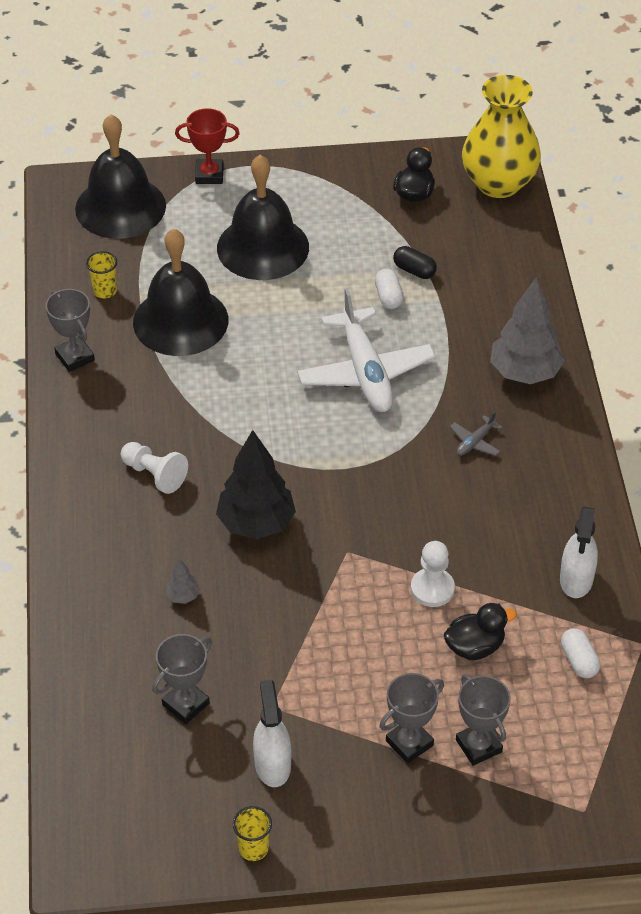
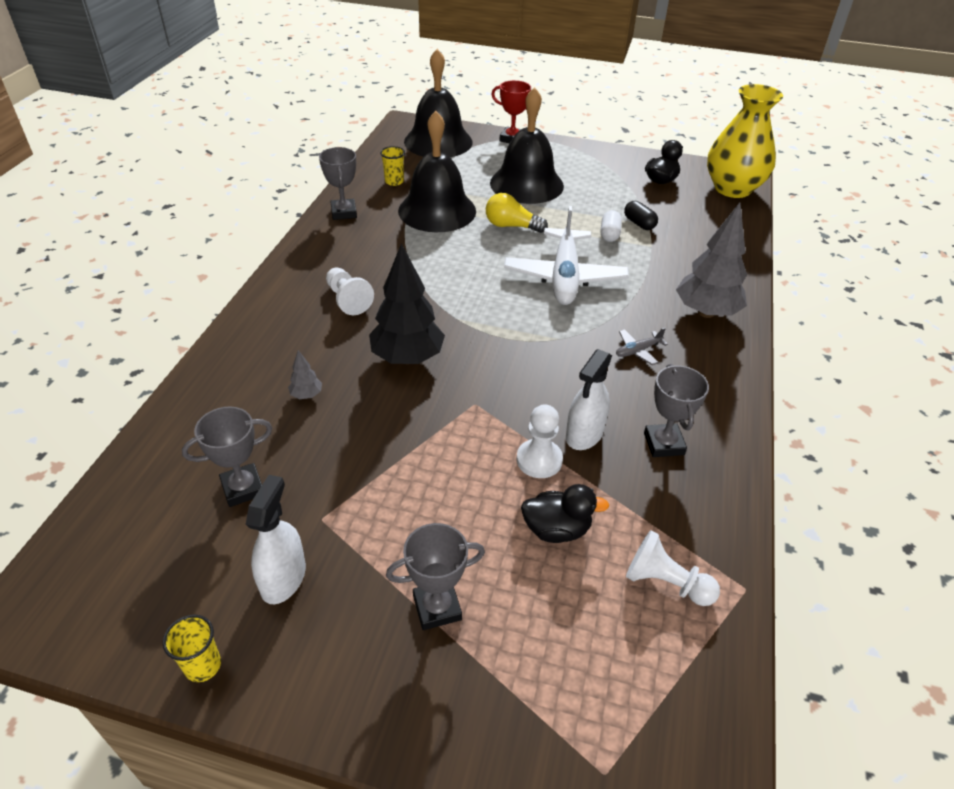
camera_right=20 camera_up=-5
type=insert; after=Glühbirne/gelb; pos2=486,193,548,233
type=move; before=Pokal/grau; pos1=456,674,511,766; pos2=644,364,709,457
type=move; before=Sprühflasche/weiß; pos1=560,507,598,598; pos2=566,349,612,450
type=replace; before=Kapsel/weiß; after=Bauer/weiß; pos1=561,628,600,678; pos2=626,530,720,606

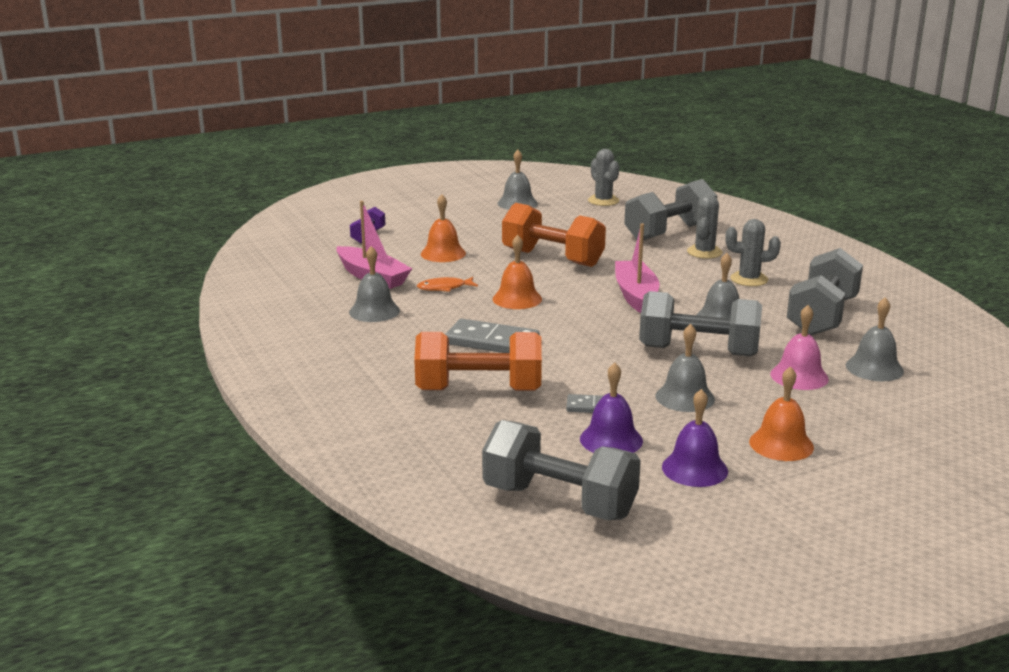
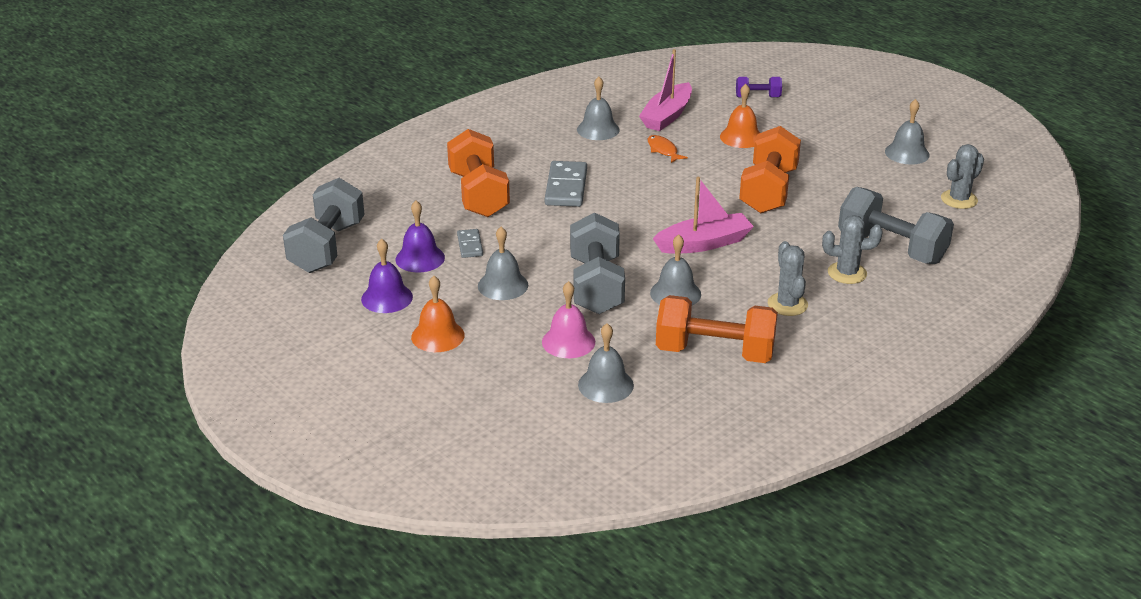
camera_right=75 camera_up=10
type=delete; before=Glocke/orange; pos1=493,235,542,309
type=recolor; before=Hantel/grau; after=Hantel/orange; pos1=787,248,863,335; pos2=656,295,778,363

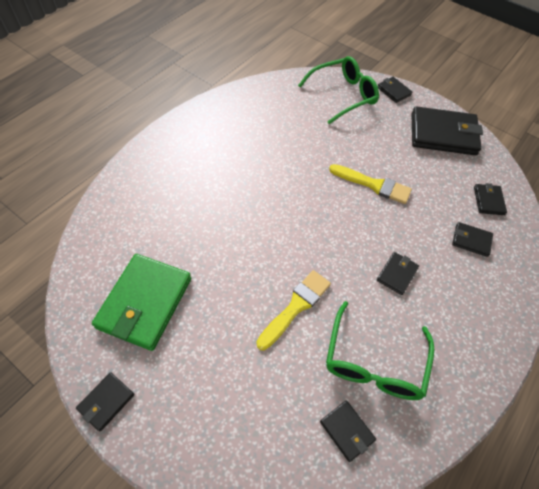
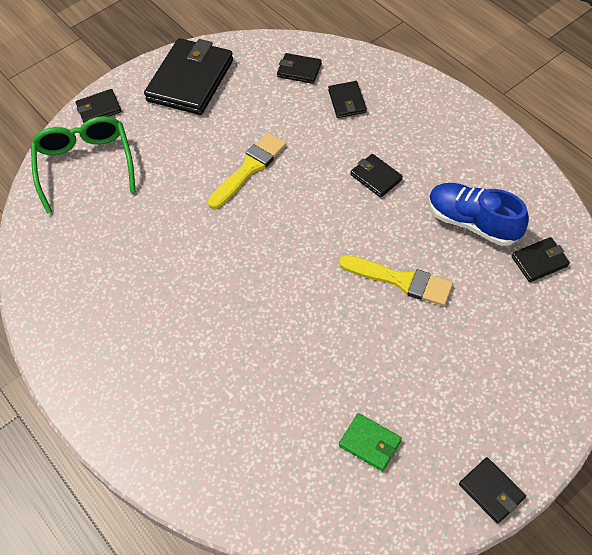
camera_right=-70 camera_up=0
type=replace; before=Brille/grün; after=Schuh/blau; pos1=326,301,434,400; pos2=429,183,529,246
type=rotate; before=Pinsel/gelb; pos1=256,270,331,350; pos2=339,255,453,306; turn=150
type=rotate; before=Geldbörse/schwarz; pos1=452,222,493,257; pos2=328,81,366,118; turn=-45
type=resize; before=Geldbörse/grün; pos1=92,254,191,351; pos2=339,413,402,471; scale=0.48

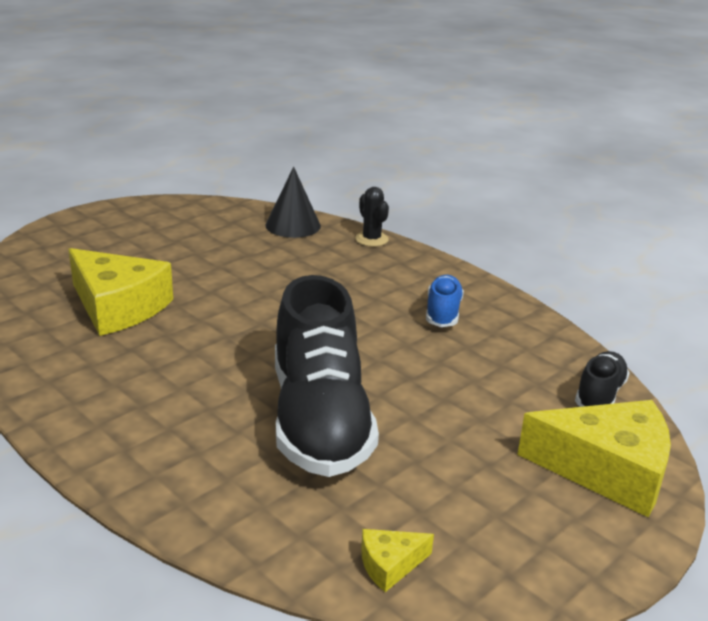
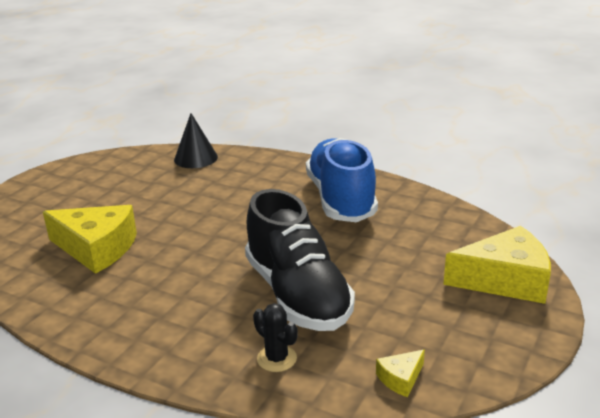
camera_right=-15 camera_up=0
type=delete; before=Schuh/schwarz; pos1=575,351,629,407
type=move; before=Kaktus/schwarz; pos1=355,187,389,246; pos2=253,303,298,372
type=resize; before=Schuh/blau; pos1=426,275,464,327; pos2=306,138,378,222; scale=2.15

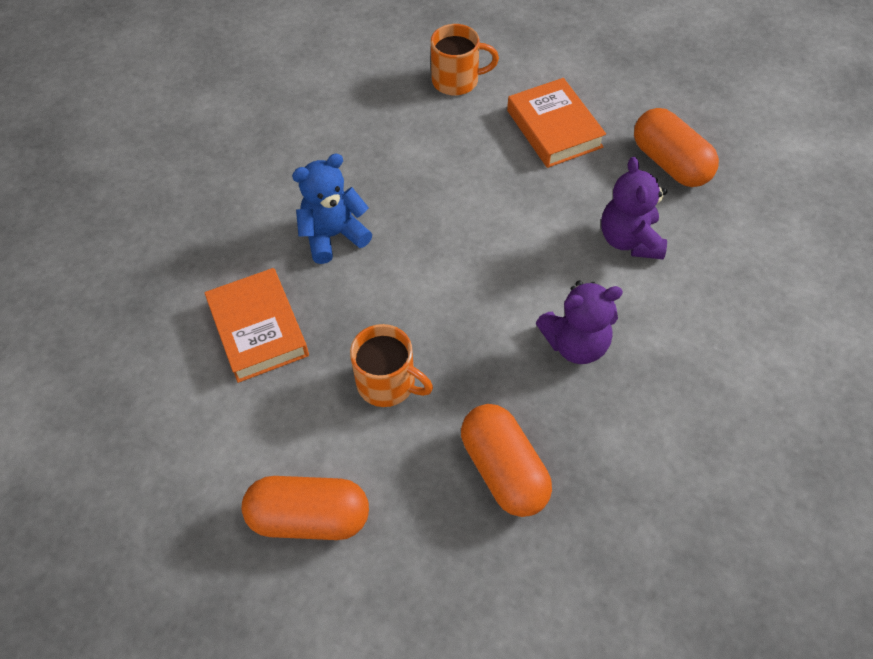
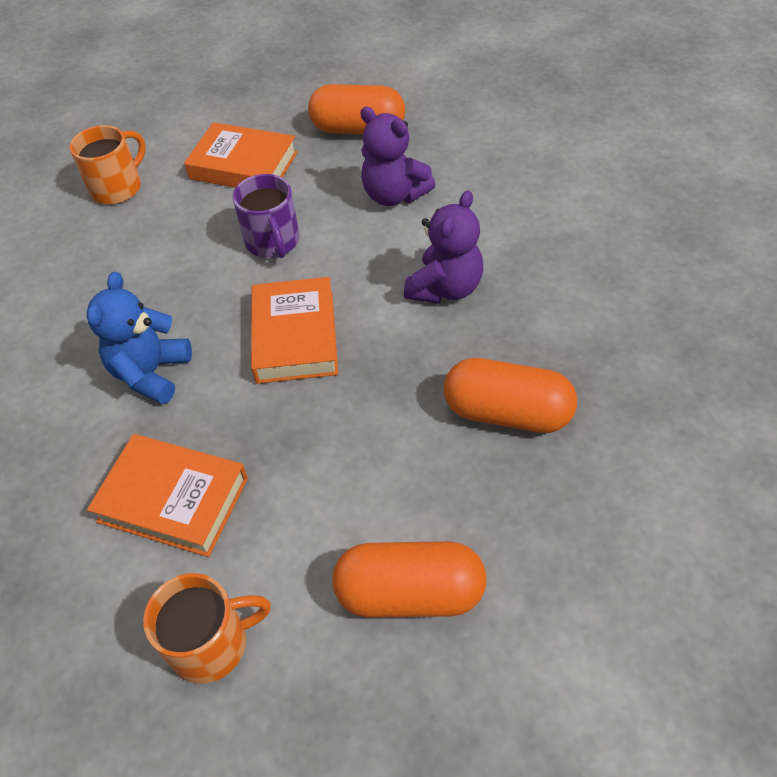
camera_right=-45 camera_up=-5
type=insert; after=Tasse/lila; pos2=232,174,300,258
type=insert; after=Buch/orange; pos2=251,277,338,384
type=move; before=Tasse/orange; pos1=350,324,433,407; pos2=143,573,271,684
type=rotate; before=Kapsel/orange; pos1=242,476,369,540; pos2=332,541,487,618; turn=45

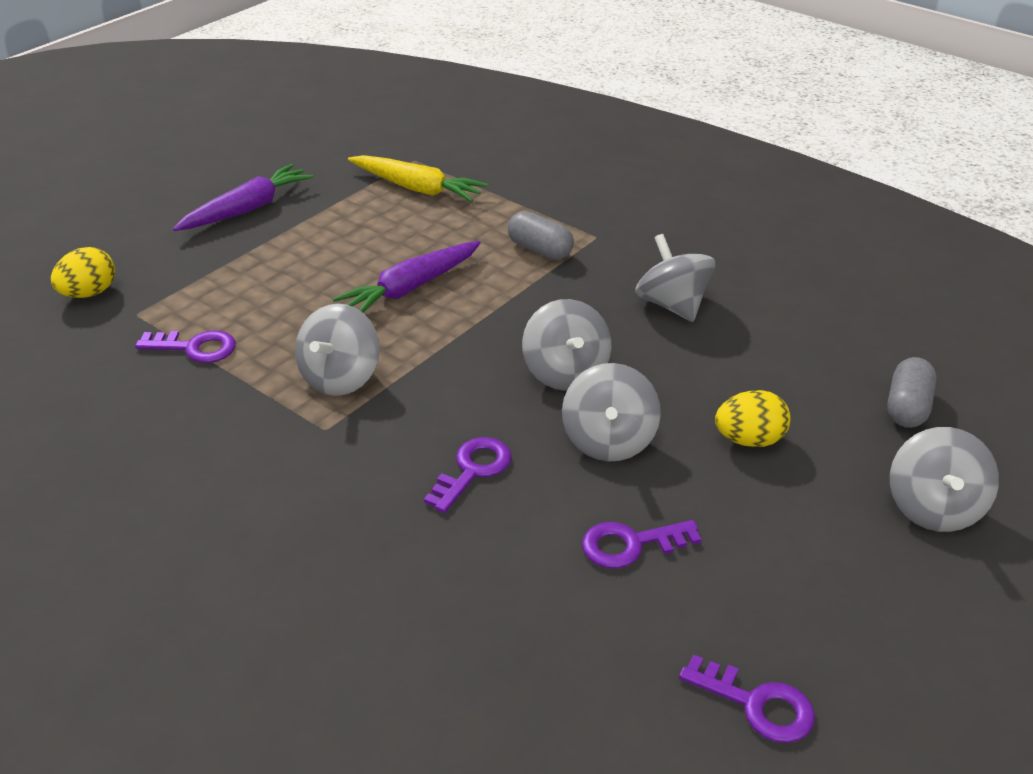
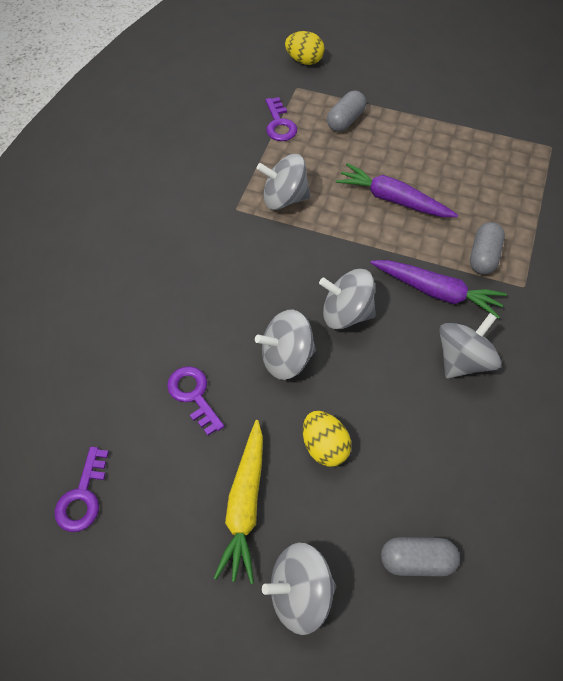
camera_right=70 camera_up=20
type=delete; before=Schlüssel/lila; pos1=424,437,512,513
type=insert; after=Kapsel/grau; pos2=327,91,366,132
type=move; before=Karotte/lila; pos1=173,164,313,231; pos2=371,260,507,319
type=move; before=Karotte/gelb; pos1=348,155,488,202; pos2=213,420,263,584
type=rotate; before=Kreisel/grau; pos1=522,299,612,391; pos2=319,269,376,329; turn=45

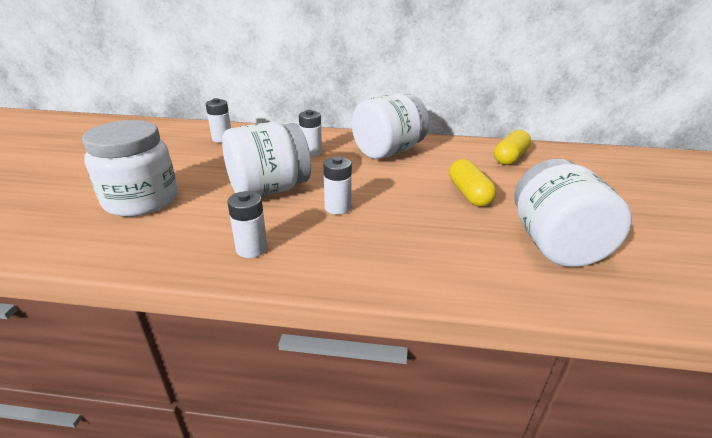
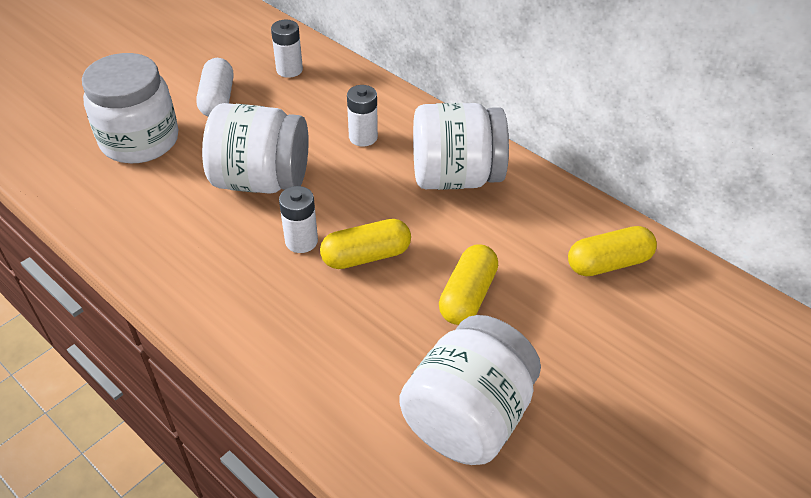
camera_right=35 camera_up=15
type=delete; before=Batterie/weiß; pos1=227,191,268,258
type=insert; after=Kapsel/weiß; pos2=196,58,233,116
type=insert; after=Kapsel/gelb; pos2=320,219,411,269

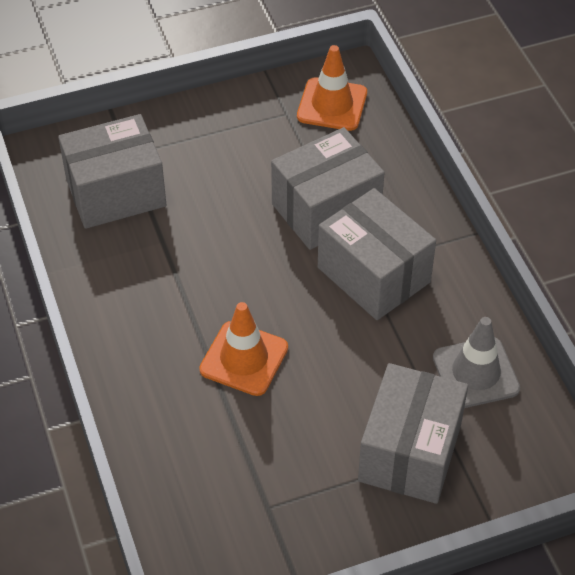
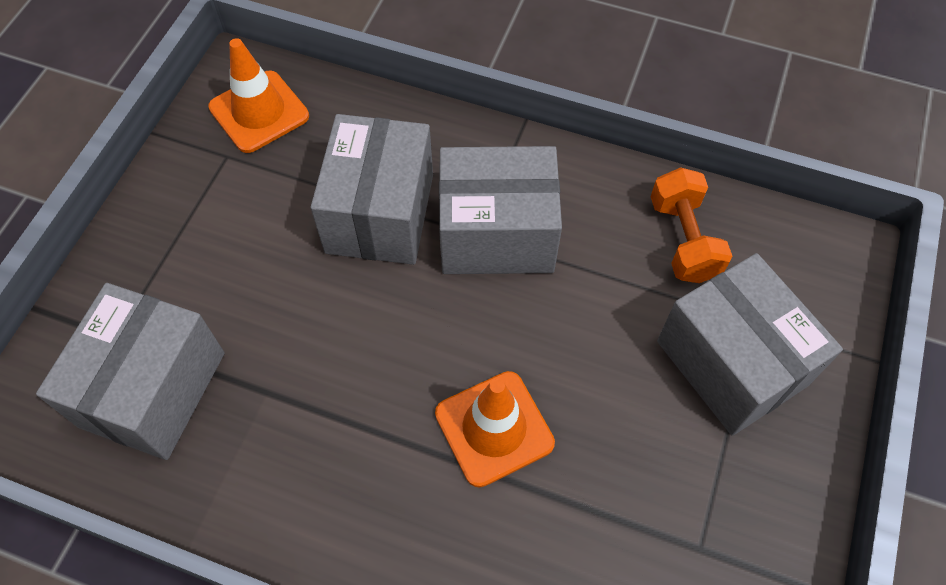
camera_right=-50 camera_up=10
type=replace; before=Leitkegel/grau; after=Hantel/orange; pos1=433,317,520,408; pos2=651,167,732,283

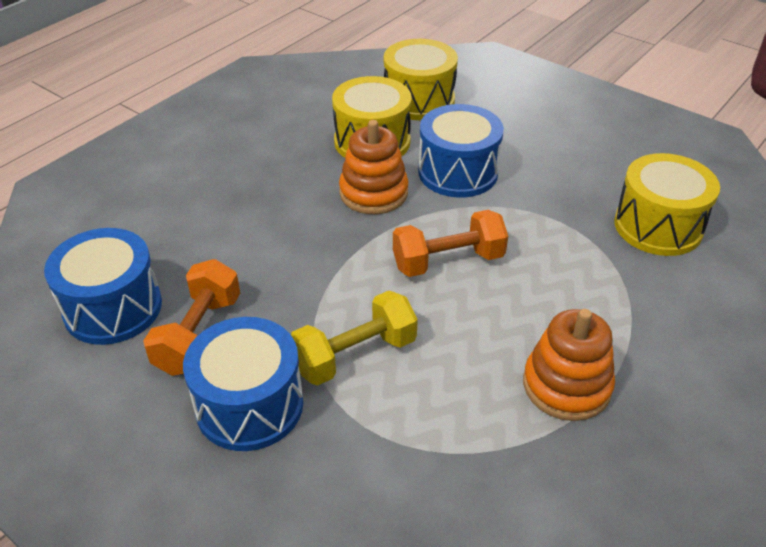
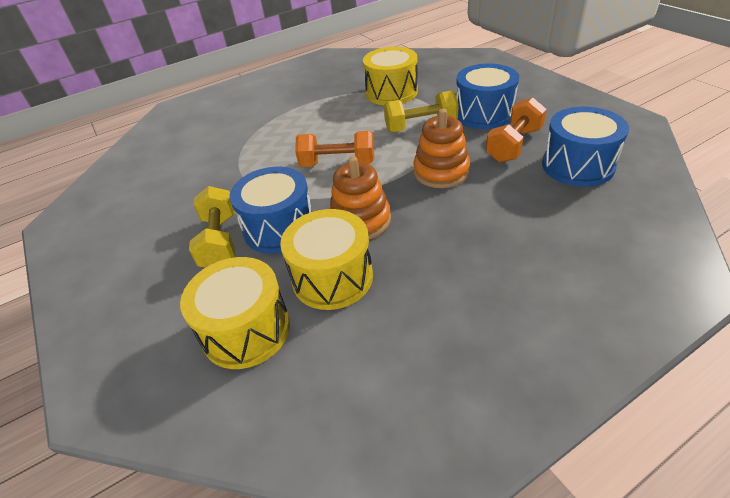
camera_right=-155 camera_up=0
type=insert; after=Hantel/gelb; pos2=189,186,235,268
type=move; before=Stapelspielzeug/orange; pos1=523,309,615,421; pos2=413,109,470,188
type=move; before=Trommel/gelb; pos1=614,153,720,256; pos2=363,47,418,105

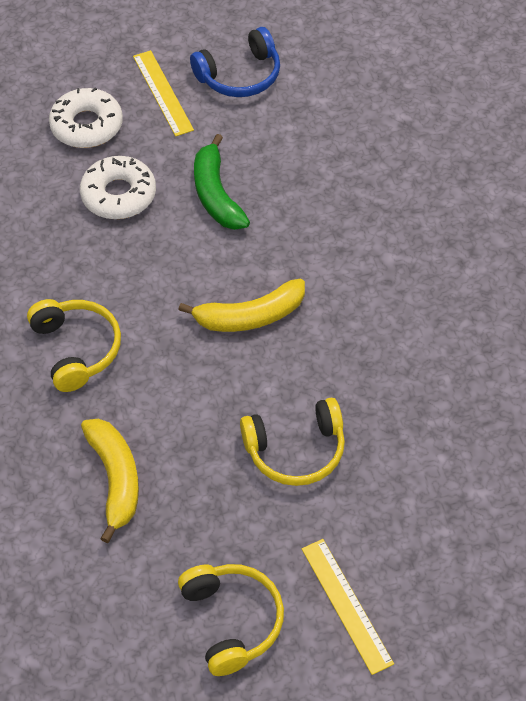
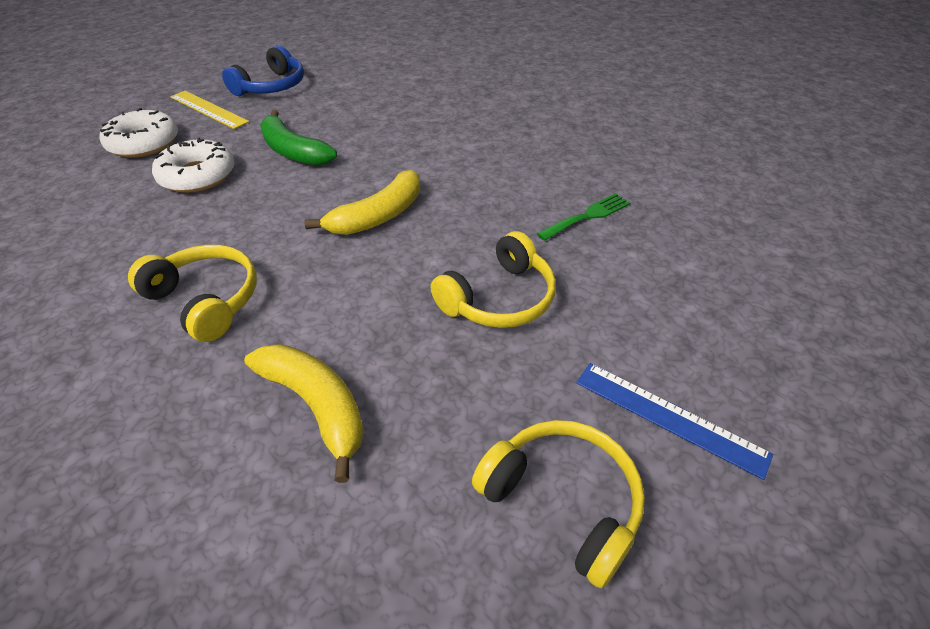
camera_right=-30 camera_up=-10
type=insert; after=Gabel/grün; pos2=537,193,630,241
type=recolor; before=Lineal/gelb; after=Lineal/blau; pos1=302,539,394,675; pos2=576,363,773,480

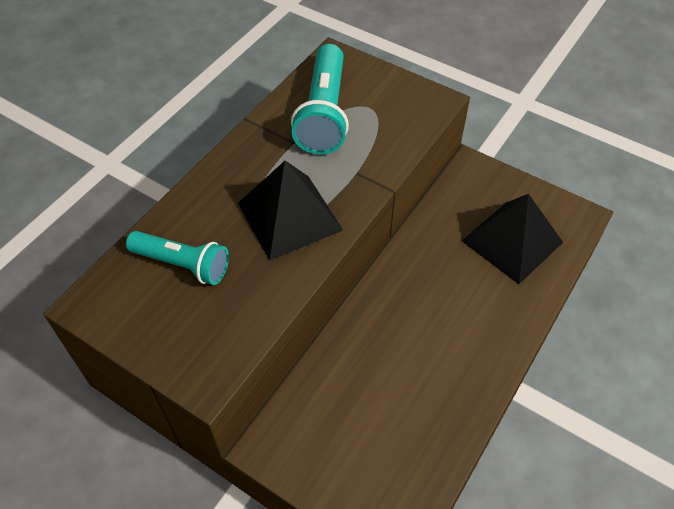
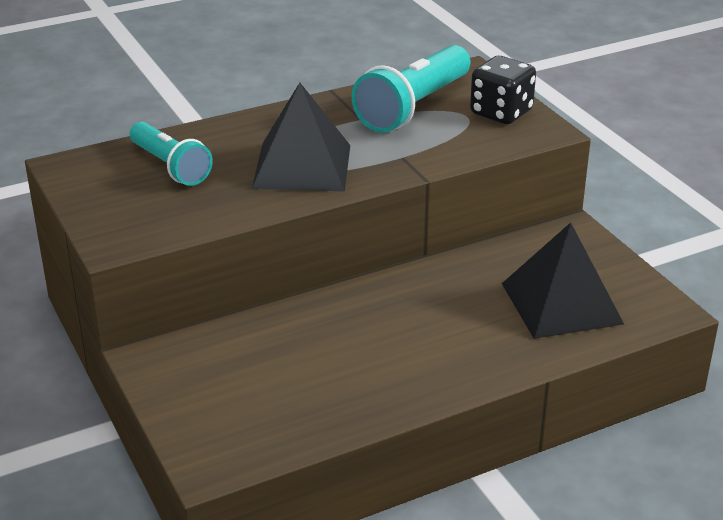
camera_right=30 camera_up=-20
type=insert; after=Spielwürfel/schwarz; pos2=470,56,536,124

